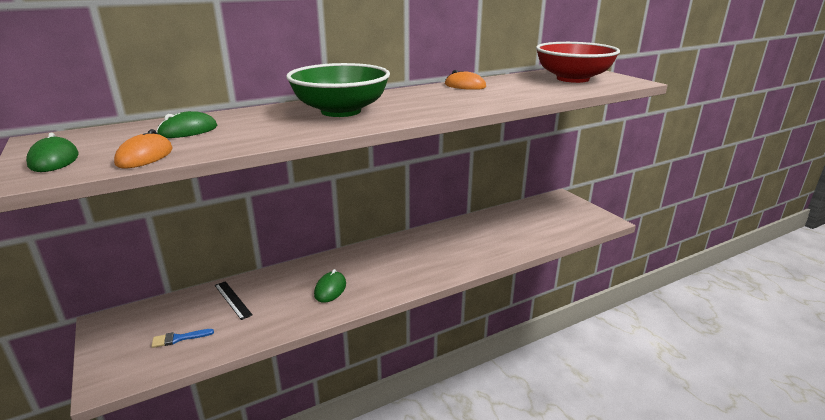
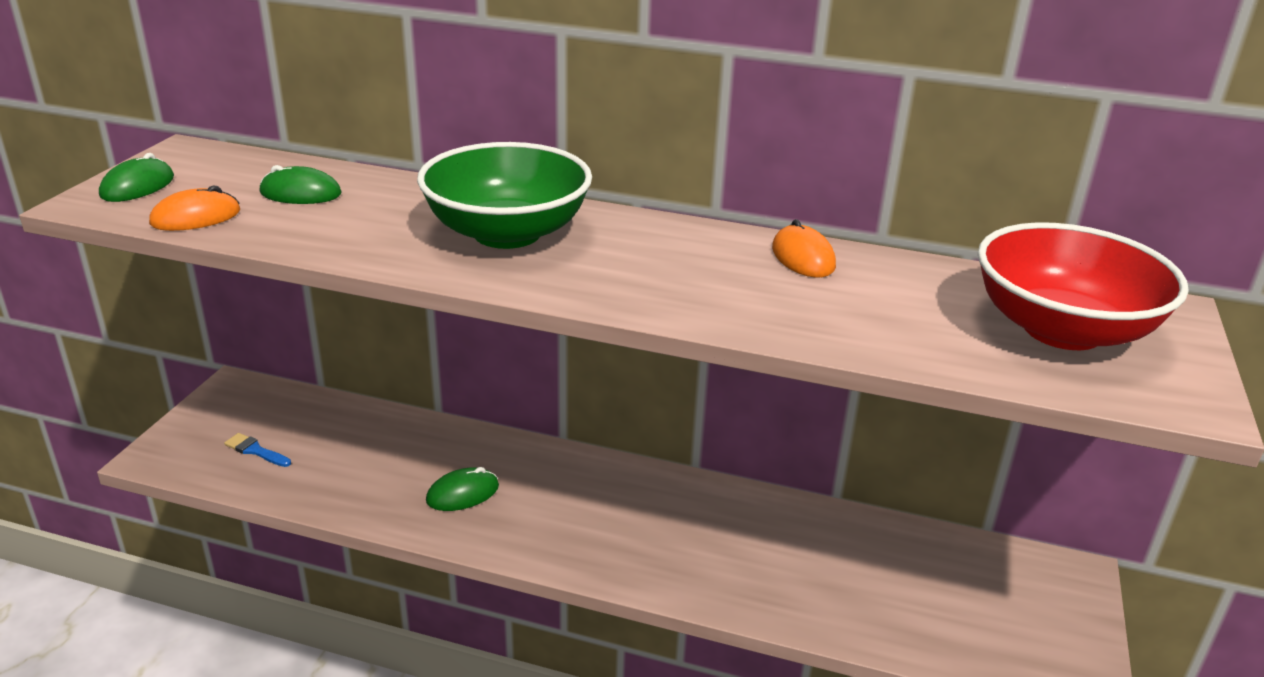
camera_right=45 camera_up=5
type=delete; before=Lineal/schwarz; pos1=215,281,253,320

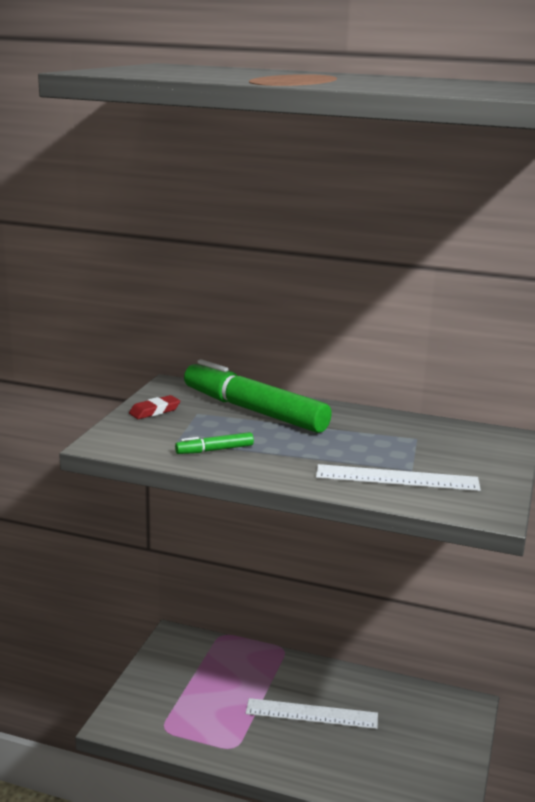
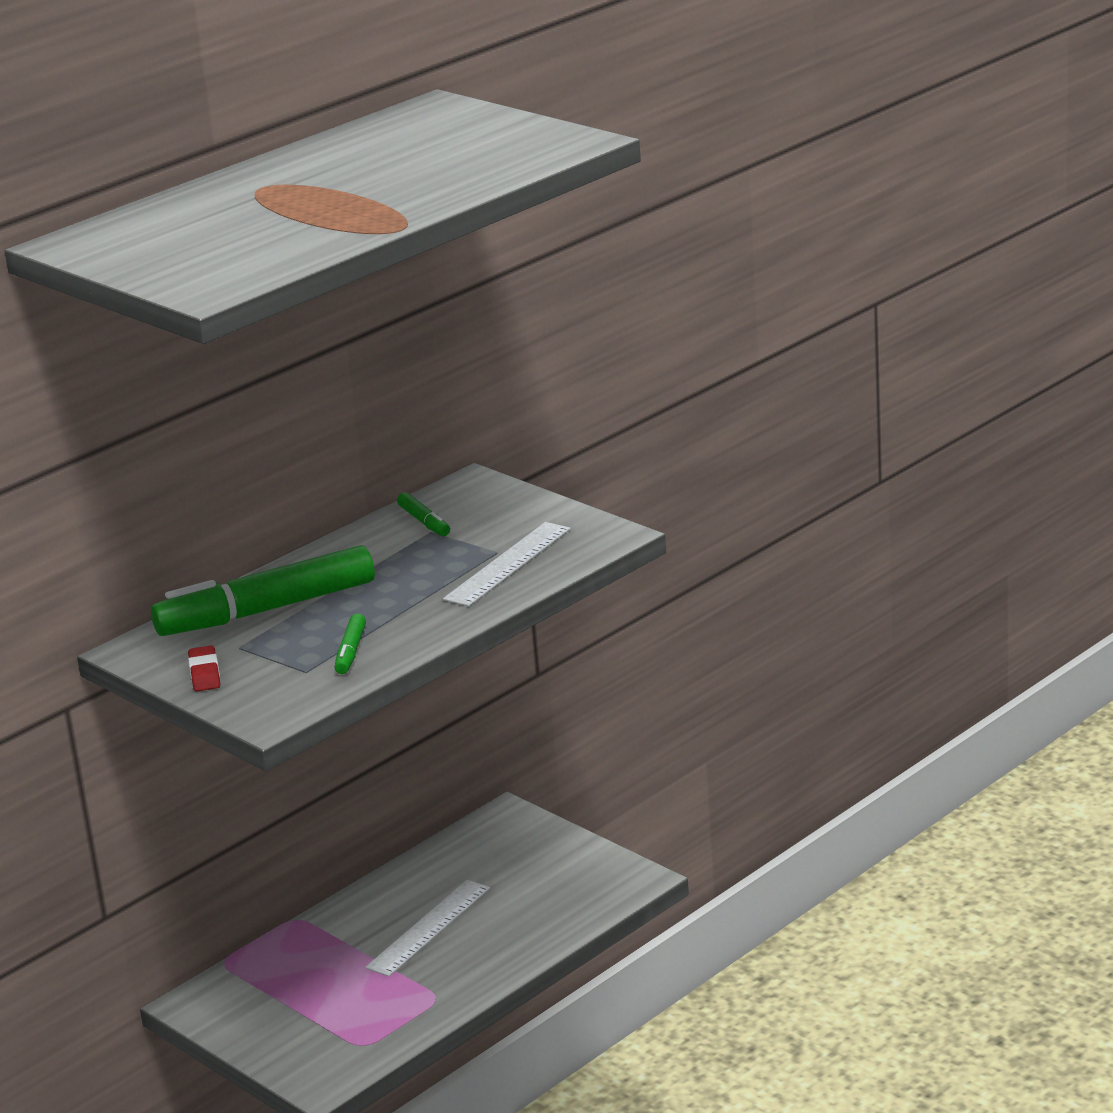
camera_right=-60 camera_up=5
type=insert; after=Filzstift/grün; pos2=397,492,450,536

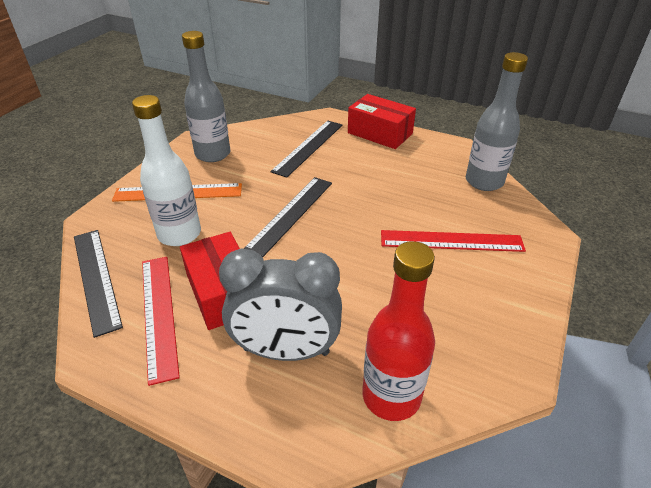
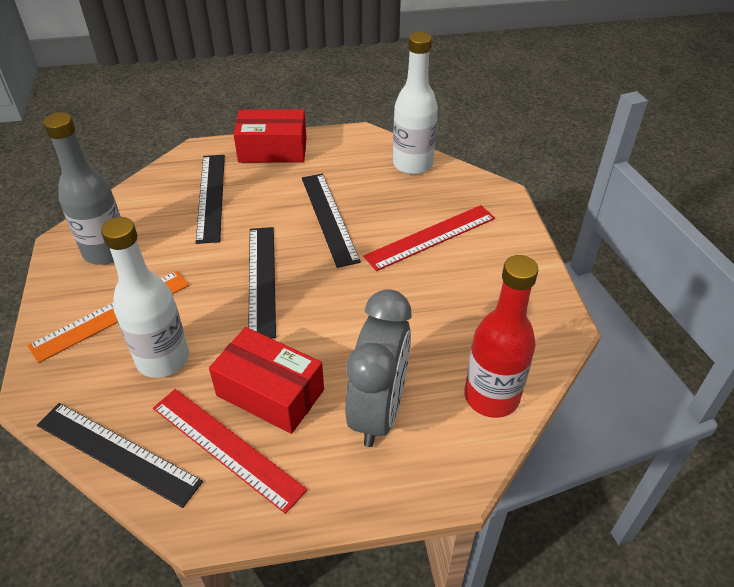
camera_right=-35 camera_up=5
type=insert; after=Lineal/schwarz; pos2=302,174,361,268
type=recolor; before=Flasche/grau; after=Flasche/weiß; pos1=466,52,528,191; pos2=393,32,438,175
type=rotate; before=Wecker/grau; pos1=219,248,342,361; pos2=345,289,412,447; turn=-45

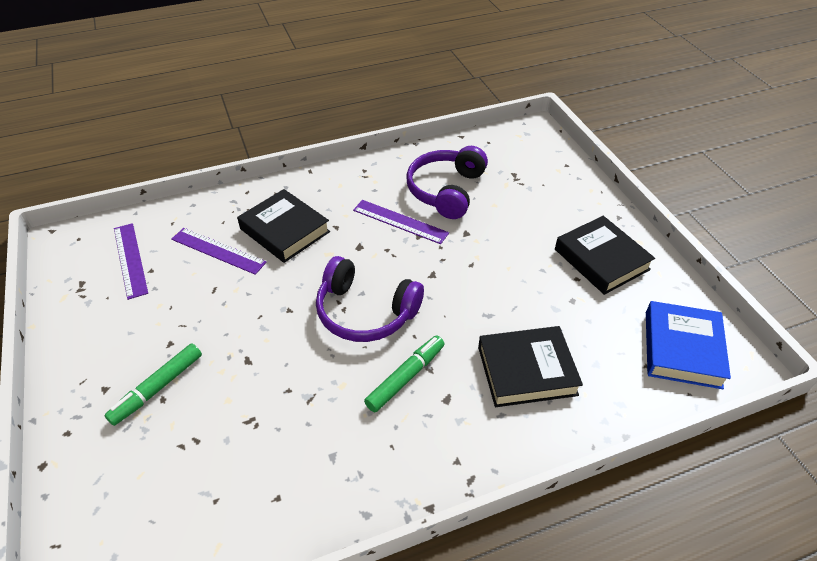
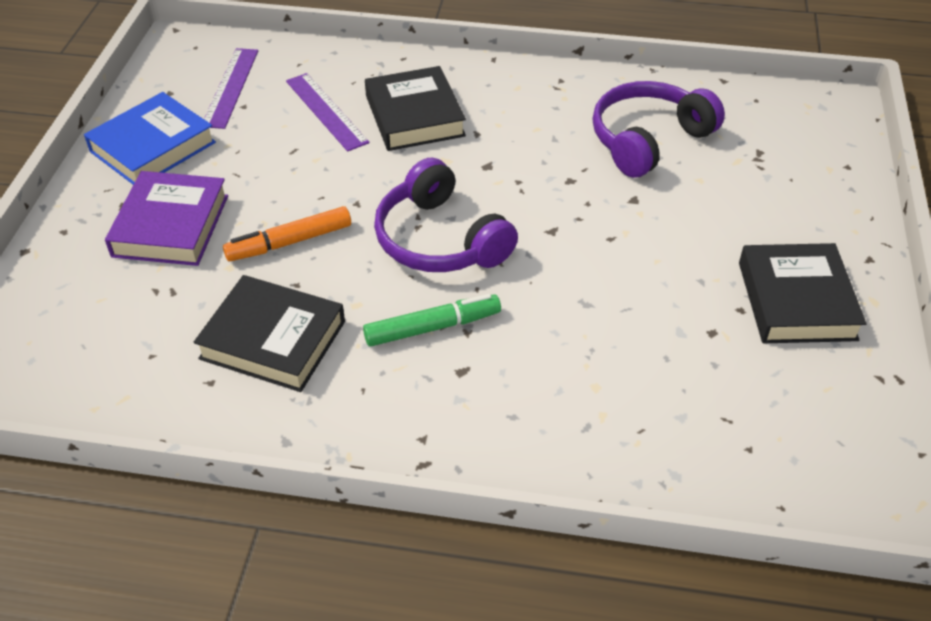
camera_right=30 camera_up=0
type=delete; before=Lineal/lila; pos1=353,200,449,244
type=insert; after=Filzstift/orange; pos2=223,206,351,261
type=move; before=Buch/schwarz; pos1=478,326,583,407; pos2=194,275,345,392
type=move; before=Buch/blau; pos1=646,301,731,389; pos2=84,92,216,185
type=replace; before=Filzstift/grün; after=Buch/lila; pos1=104,343,202,426; pos2=105,171,228,266

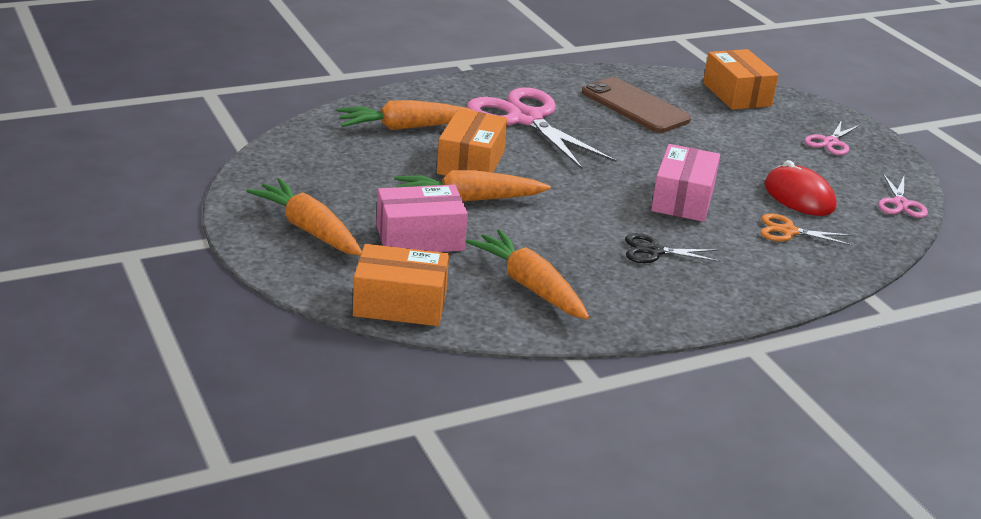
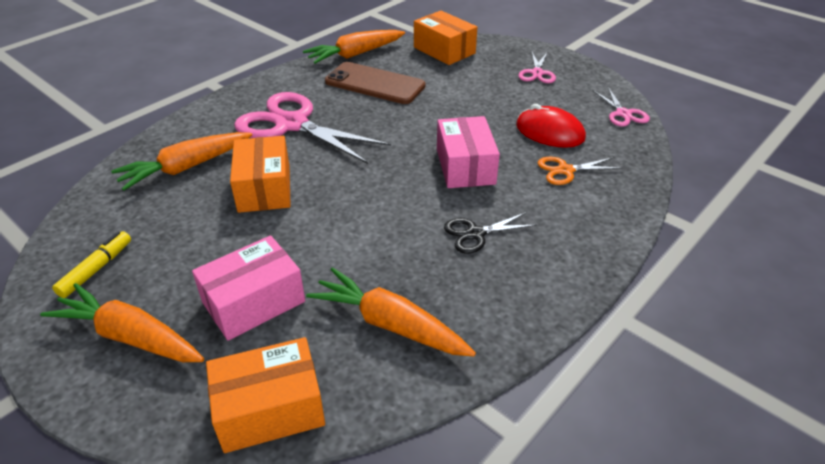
camera_right=-20 camera_up=10
type=insert; after=Filzstift/gelb; pos2=52,231,131,298
type=move; before=Karotte/orange; pos1=394,170,551,202; pos2=303,30,405,64

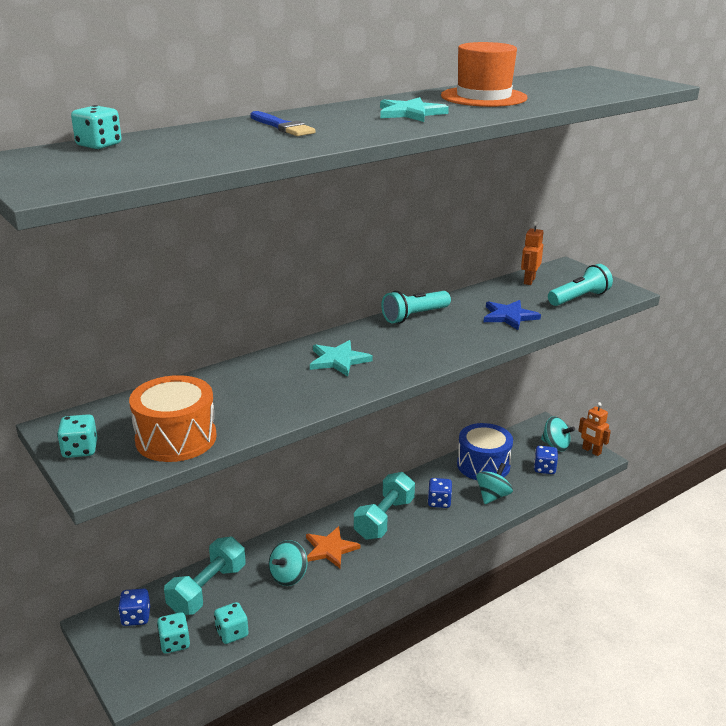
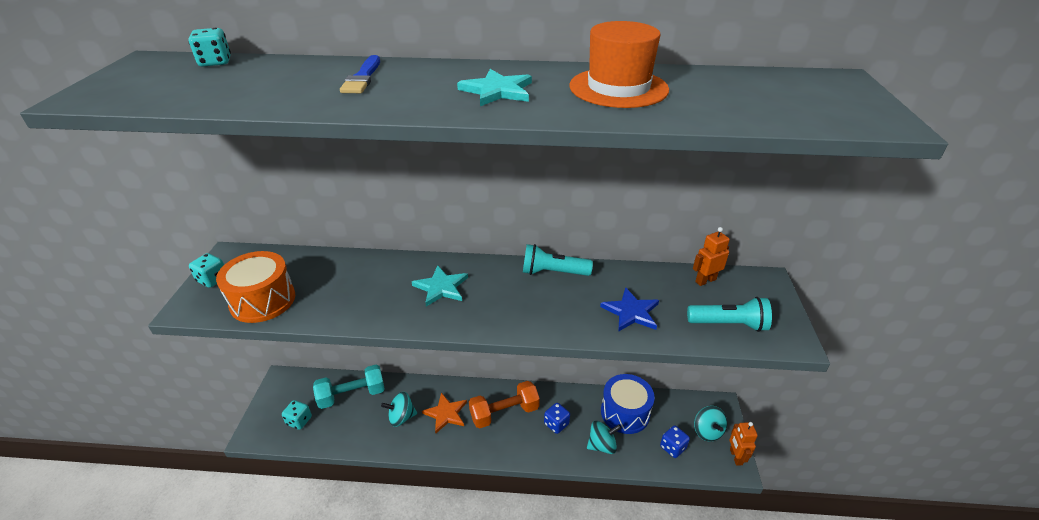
camera_right=40 camera_up=10
type=delete; before=Spielwürfel/blau; pos1=118,589,150,626
type=delete; before=Spielwürfel/türkis; pos1=214,602,249,644
type=recolor; before=Hantel/türkis; after=Hantel/orange; pos1=354,472,415,540; pos2=469,381,540,428

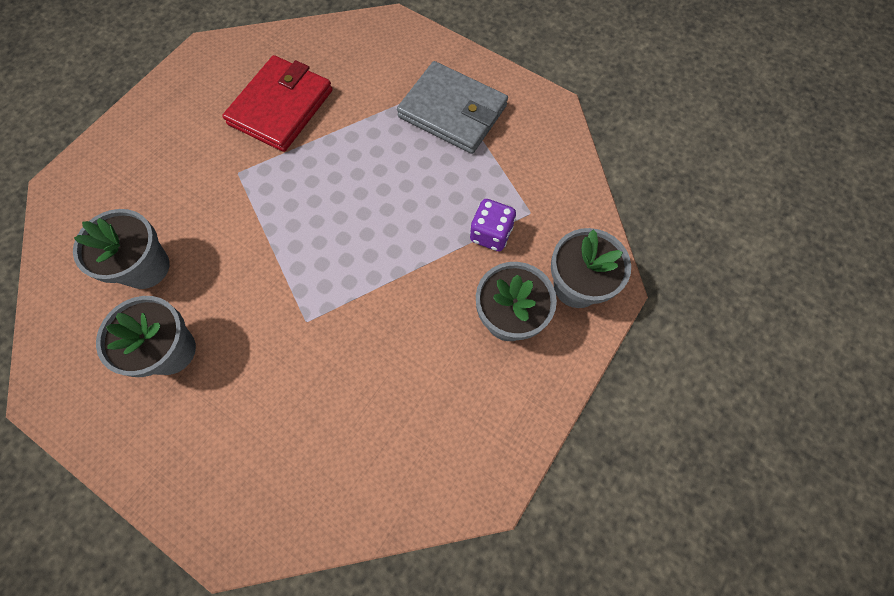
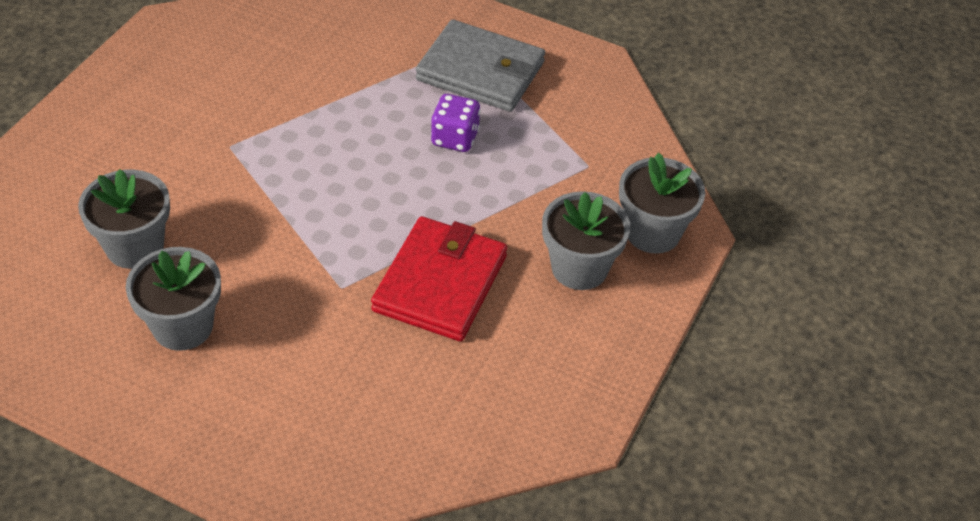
camera_right=-10 camera_up=-20
type=move; before=Geldbörse/rot; pos1=222,55,333,152; pos2=371,216,507,341
type=move; before=Spielwürfel/lila; pos1=470,199,516,251; pos2=431,94,481,152

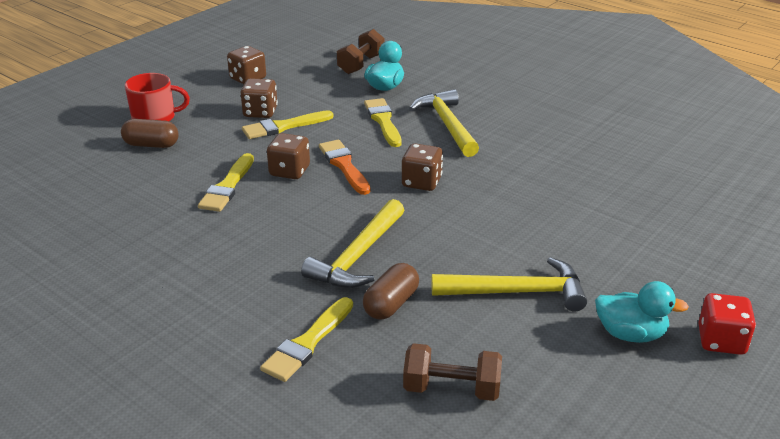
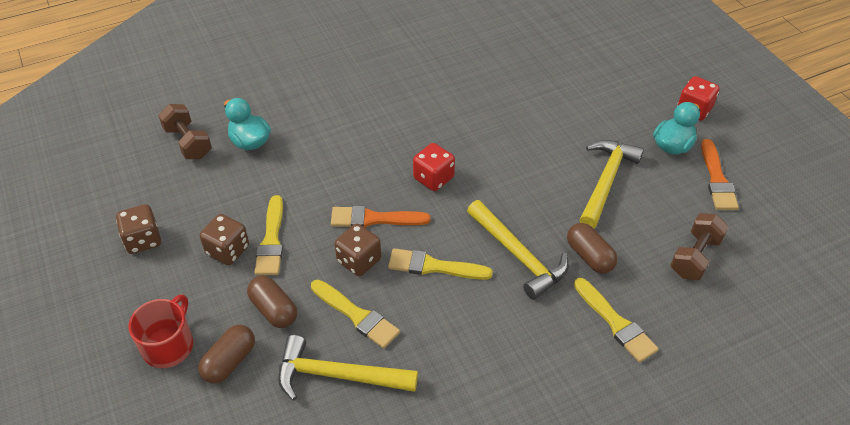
camera_right=-65 camera_up=15
type=insert; after=Kapsel/braun; pos2=247,276,297,328
type=insert; after=Pinsel/orange; pos2=701,139,739,210
type=move; before=Pinsel/gelb; pos1=364,98,402,147; pos2=388,248,493,280
type=move; before=Hammer/gelb; pos1=409,89,479,157; pos2=278,335,418,400
type=recolor; before=Spielwürfel/braun; after=Spielwürfel/rot; pos1=402,143,443,191; pos2=413,143,455,191

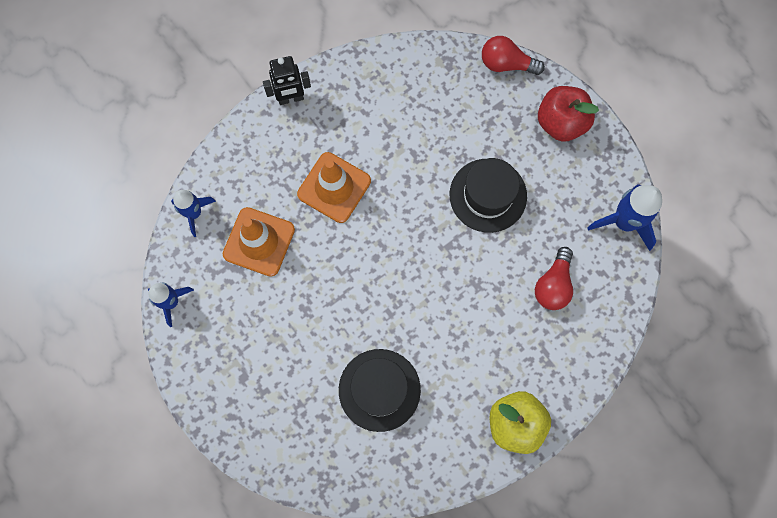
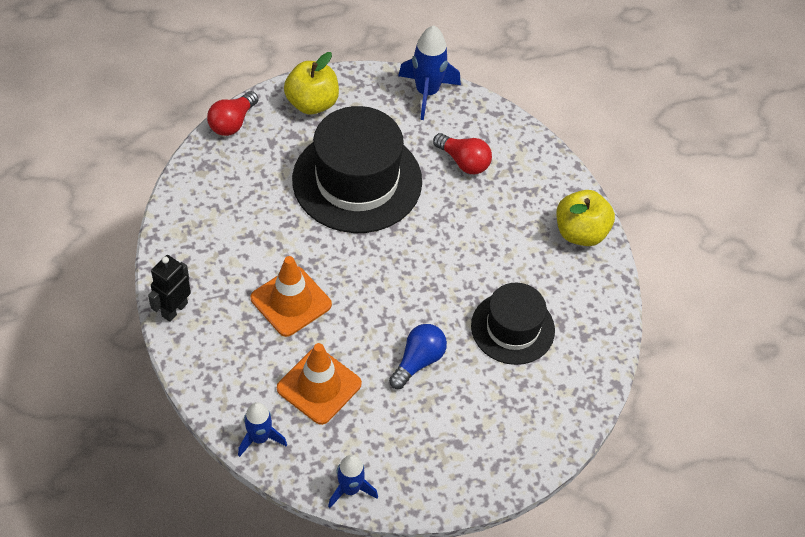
camera_right=-75 camera_up=-20
type=insert; after=Glühbirne/blau; pos2=389,324,447,389
type=recolor; before=Apfel/rot; after=Apfel/gelb; pos1=538,86,599,142; pos2=284,52,339,114
type=rotate; before=Roboter/schwarz; pos1=263,56,311,105; pos2=148,255,191,322; turn=-150
type=resize; before=Hut/schwarz; pos1=450,158,527,233; pos2=292,106,422,233; scale=1.65

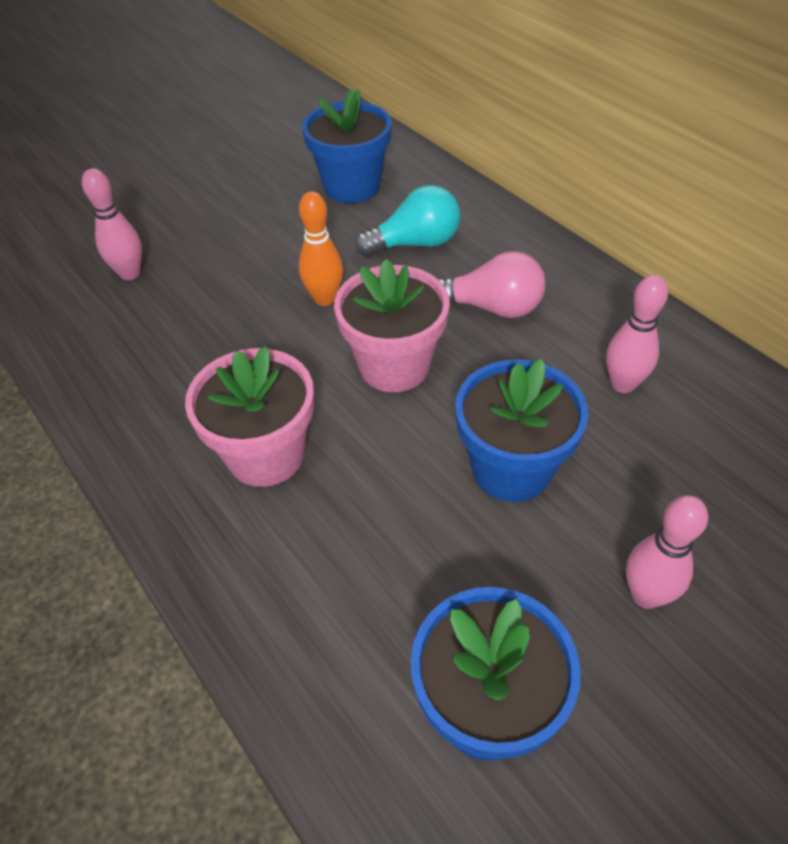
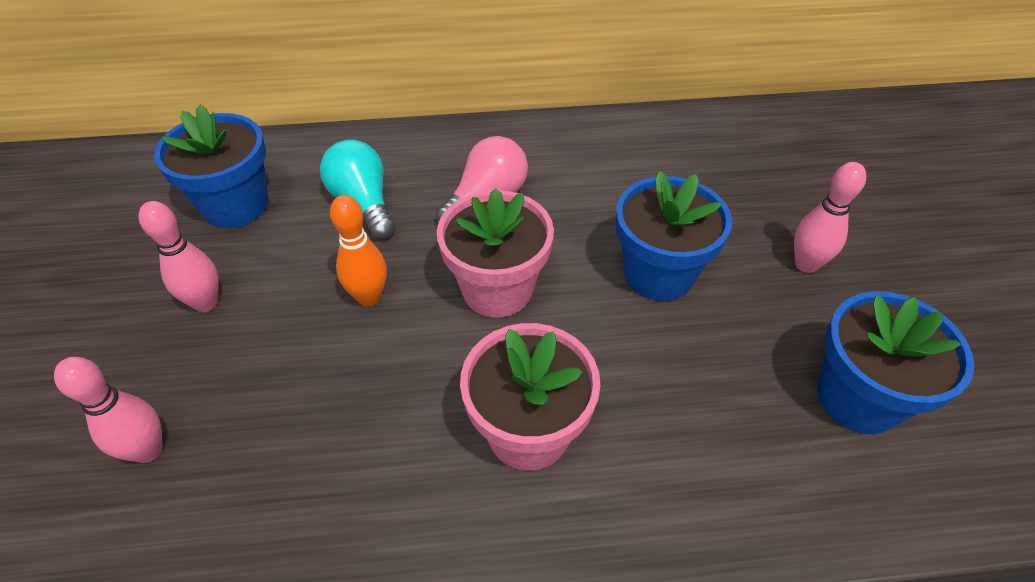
camera_right=-60 camera_up=0
type=move; before=Bowlingkegel/rosa; pos1=606,275,668,393; pos2=139,201,219,312
type=rotate; before=Glühbirne/türkis; pos1=355,185,460,257; pos2=320,139,395,239; turn=-45

